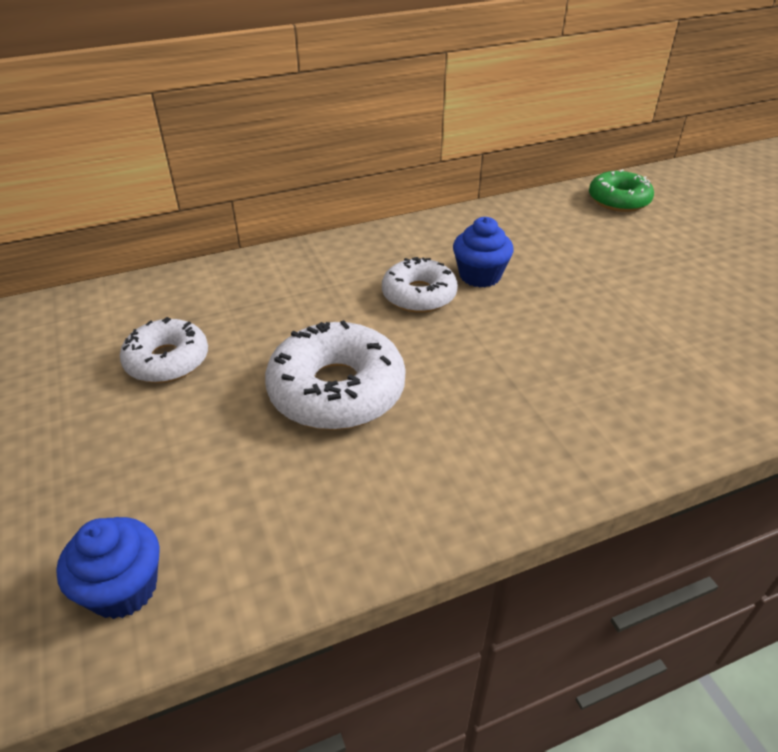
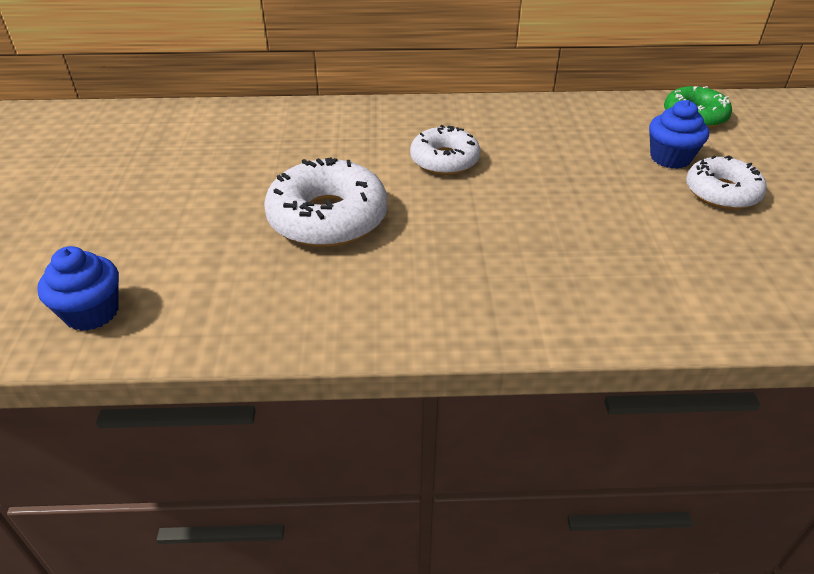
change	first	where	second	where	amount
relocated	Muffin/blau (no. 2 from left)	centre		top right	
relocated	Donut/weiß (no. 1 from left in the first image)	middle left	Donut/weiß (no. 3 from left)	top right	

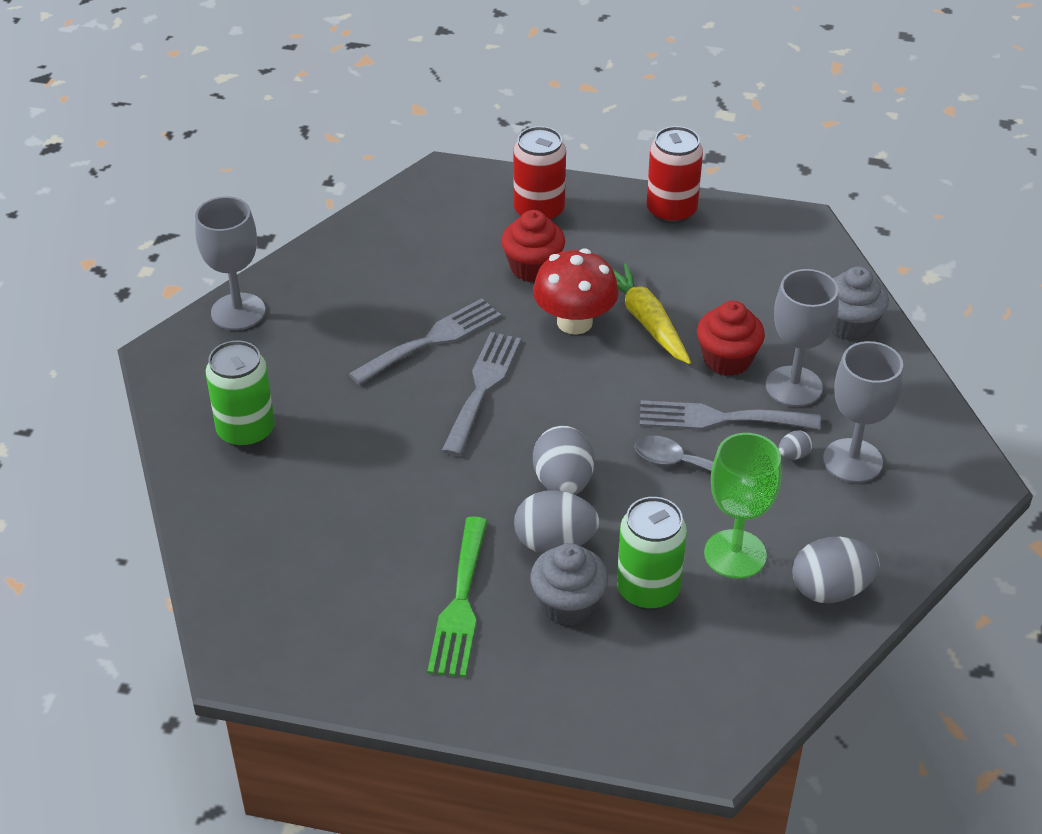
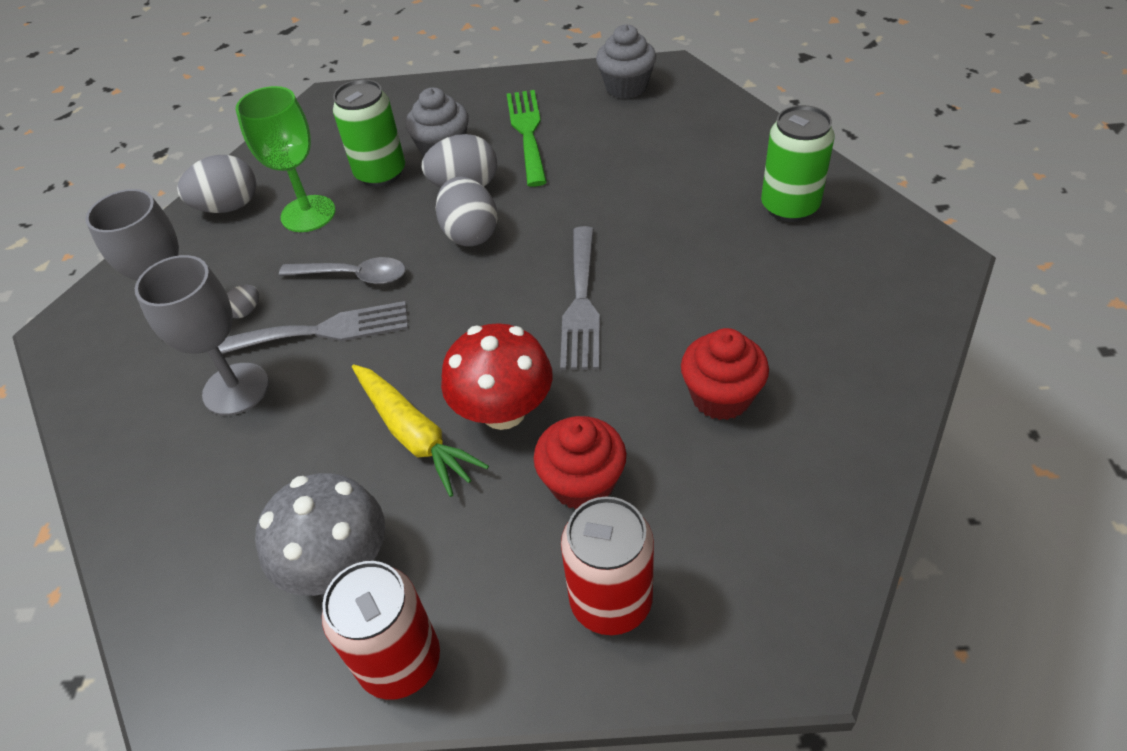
change	first	where	second	where	amount
missing	Kelch/grau (no. 1 from left)	top left			
relocated	Muffin/grau (no. 2 from left)	middle right		top centre	
missing	Gabel/grau (no. 1 from left)	centre			
relocated	Muffin/rot (no. 2 from left)	middle right		centre	
appeared			Pilz/grau	bottom left	

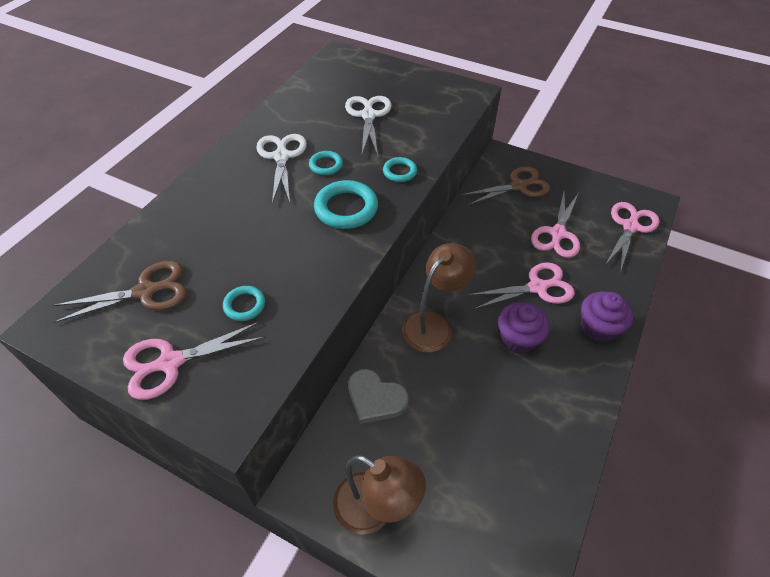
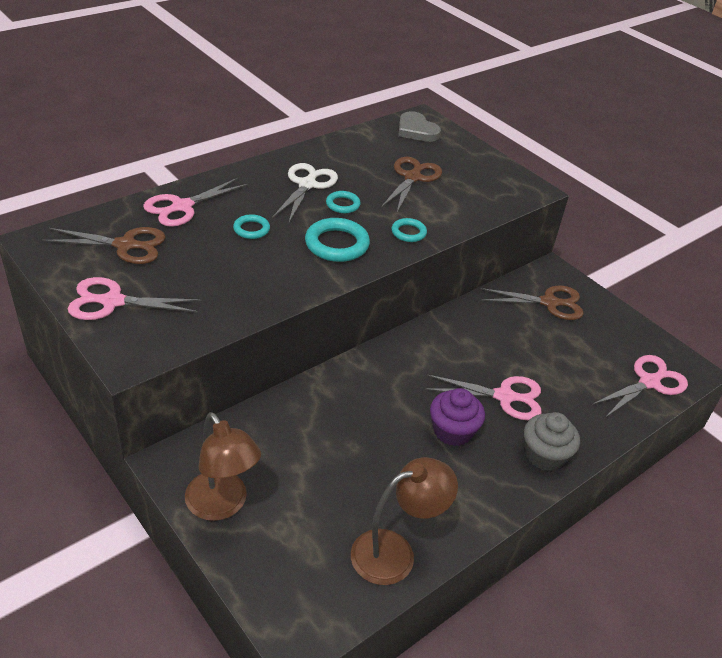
change	first	where	second	where	amount
colour	Schere/weiß (no. 2 from left)	top centre	Schere/braun (no. 2 from left)	top centre	
relocated	Schere/rosa (no. 3 from left in the first image)	middle right	Schere/rosa (no. 2 from left)	top left	
relocated	Lampe/braun (no. 2 from left)	centre		bottom centre	
relocated	Ring/türkis (no. 1 from left)	middle left		centre	
colour	Muffin/lila (no. 2 from left)	middle right	Muffin/grau	bottom right	
relocated	Herz/grau	bottom centre		top centre	

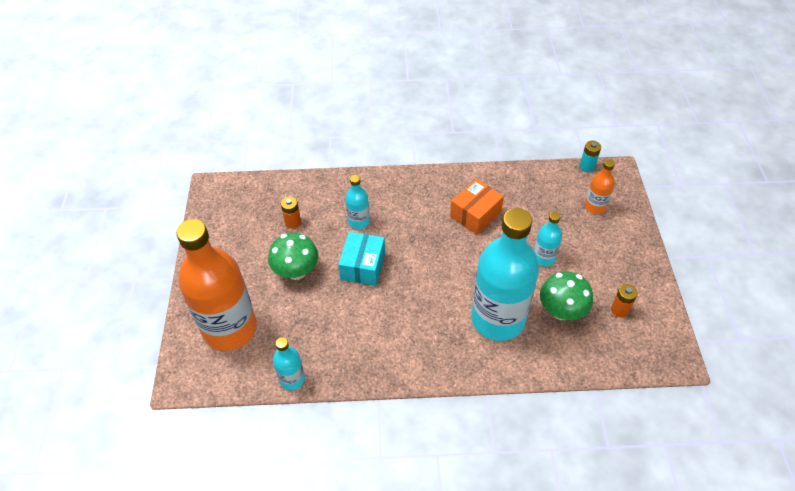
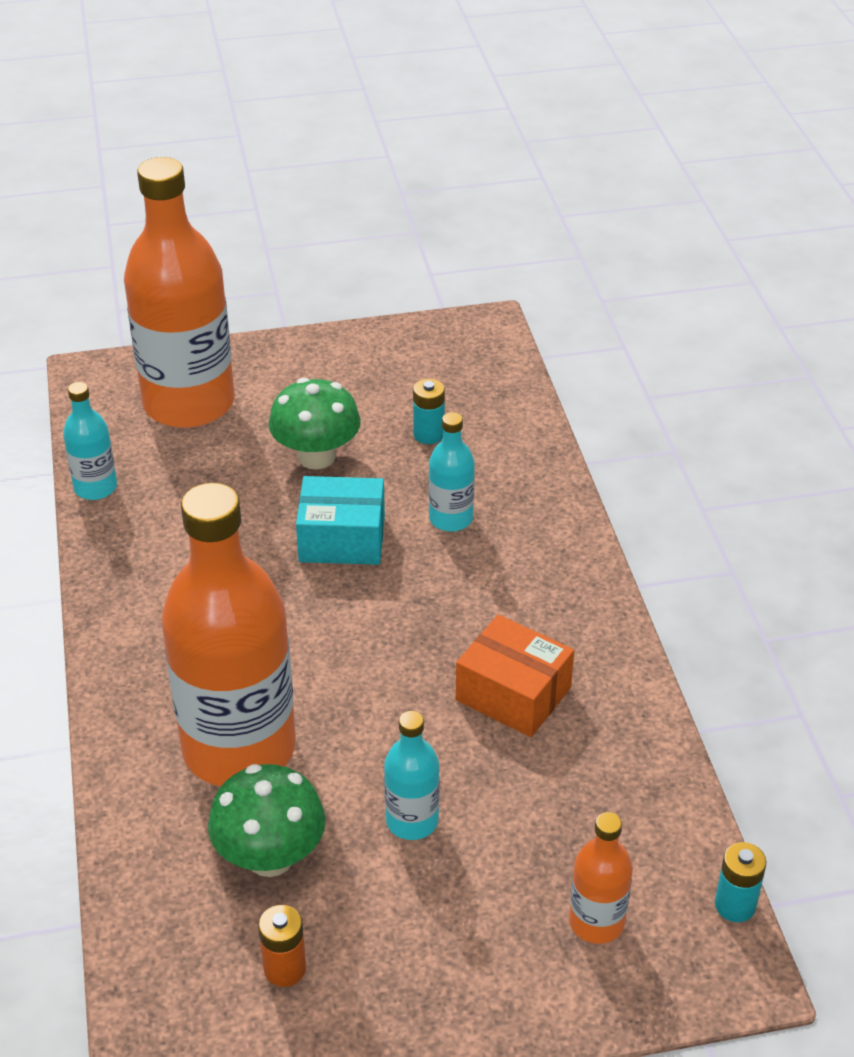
change	first	where	second	where	amount
colour	Batterie/orange (no. 1 from left)	centre	Batterie/türkis (no. 1 from left)	centre	
colour	Flasche/türkis (no. 3 from left)	centre	Flasche/orange (no. 2 from left)	middle left	

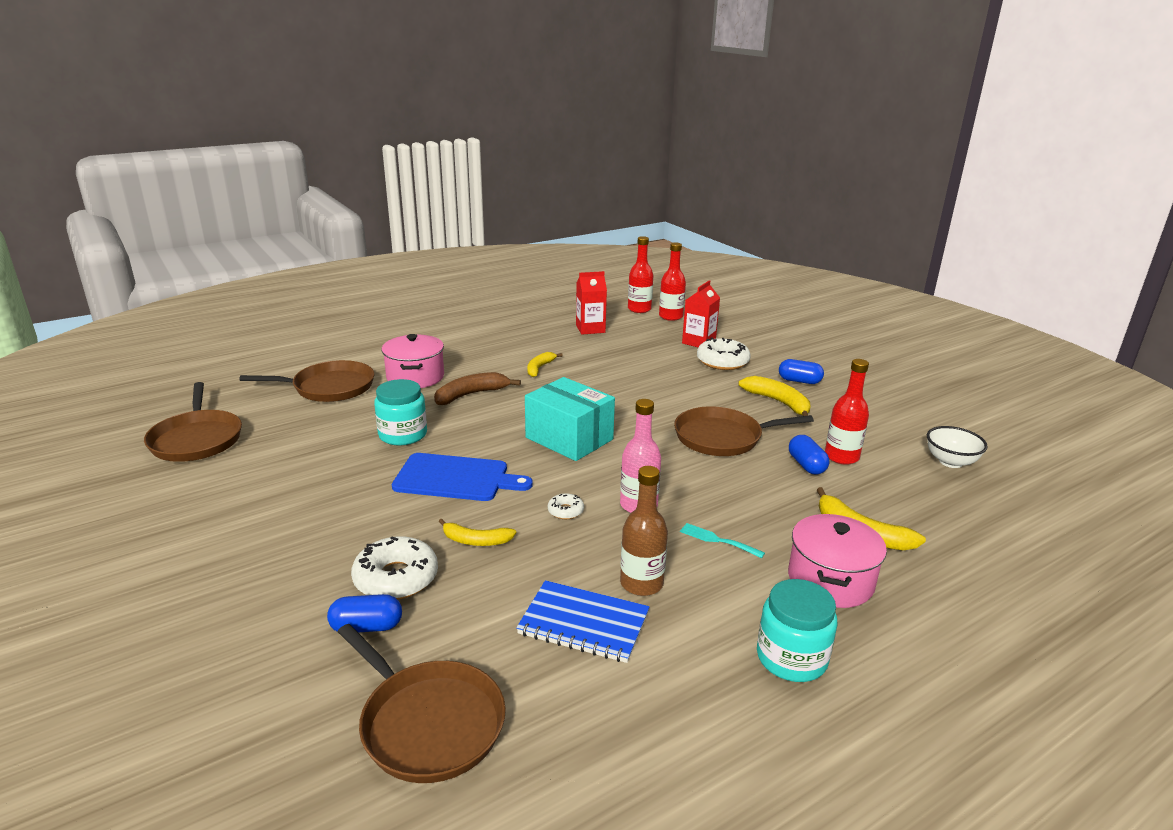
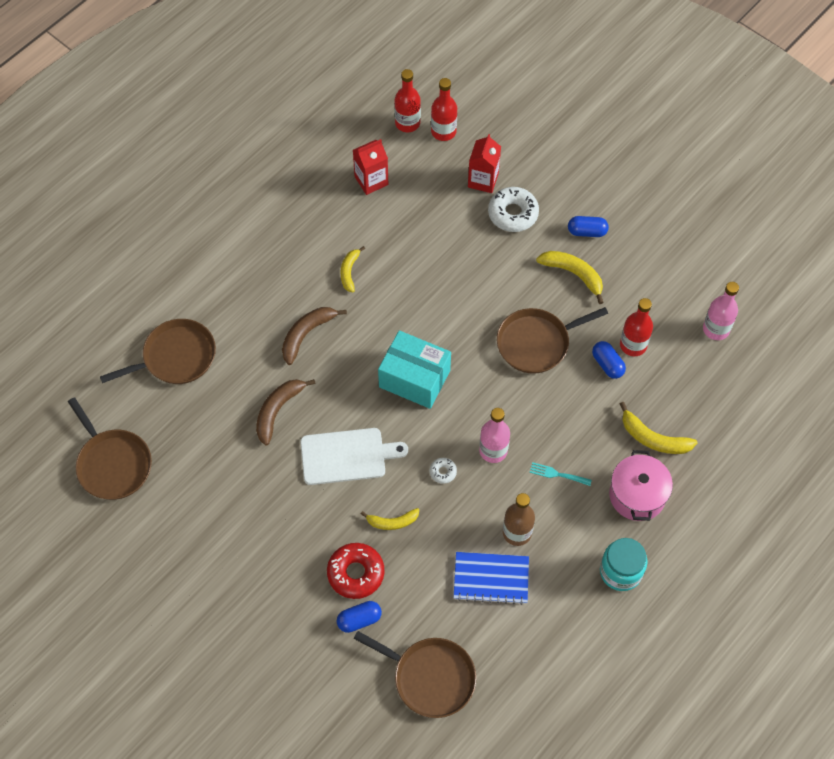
change	first	where	second	where	amount
missing	Kochtopf/rosa (no. 1 from left)	centre			
exchanged	Einmachglas/türkis (no. 1 from left)	centre	Banane/braun (no. 1 from left)	centre	
exchanged	Schüssel/weiß	middle right	Flasche/rosa (no. 2 from left)	middle right	
colour	Schneidebrett/blau	centre	Schneidebrett/weiß	centre	
colour	Donut/weiß (no. 1 from left)	bottom centre	Donut/rot	bottom centre	

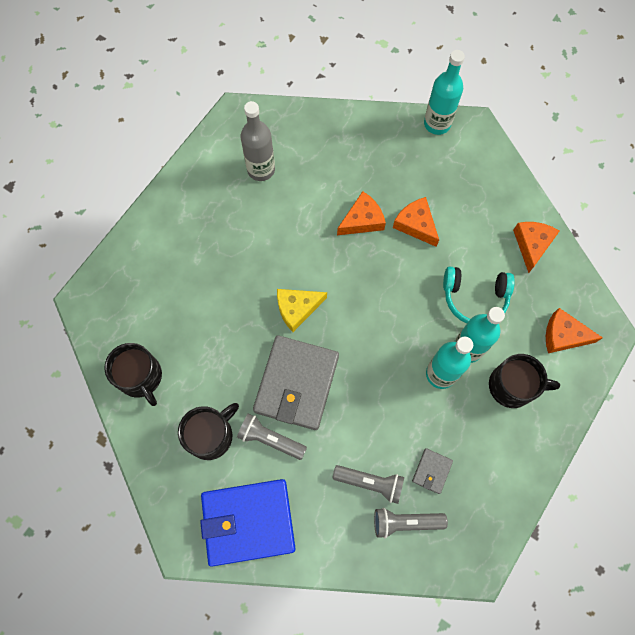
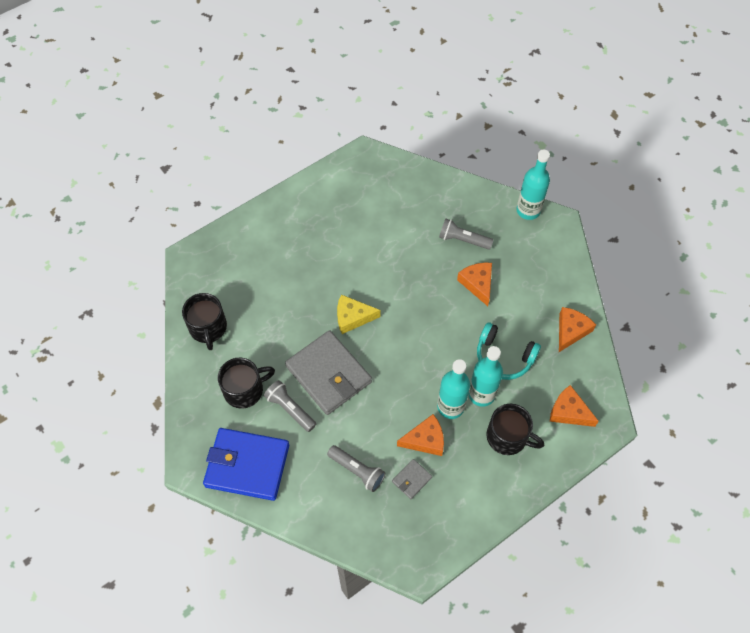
change	first	where	second	where	amount
missing	Flasche/grau	top centre			
relocated	Käse/orange (no. 1 from left)	centre		bottom centre	
spun	Geldbörse/grau (no. 1 from left)	centre		centre	75 degrees counterclockwise
relocated	Taschenlampe/grau (no. 3 from left)	bottom centre		centre	

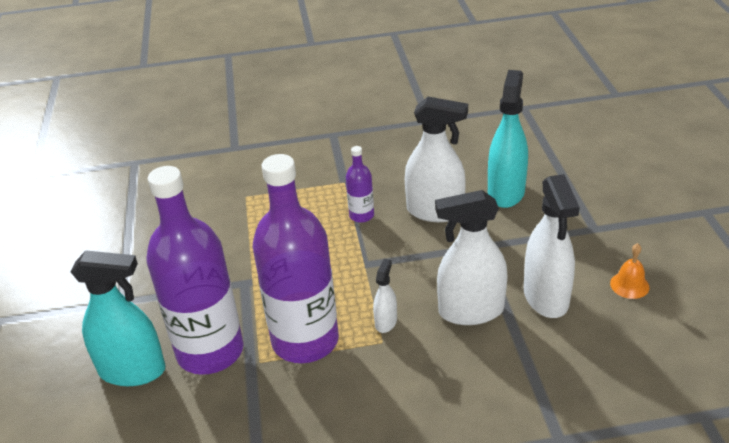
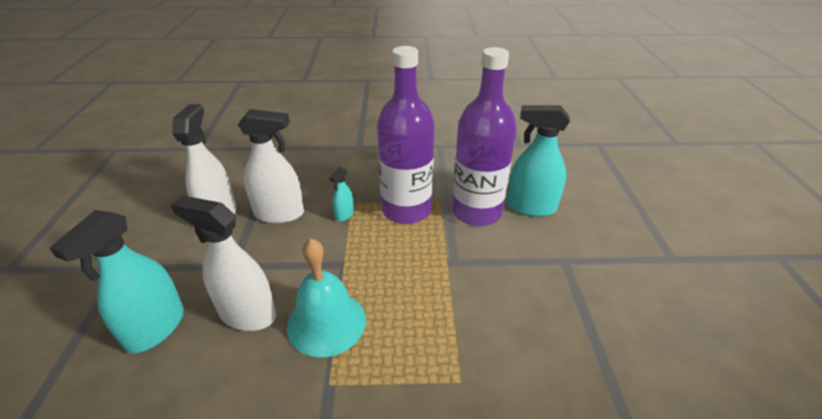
change	first	where	second	where	amount
exchanged	Flasche/lila (no. 3 from left)	centre	Glocke/türkis	bottom centre	
missing	Glocke/orange	middle right			
colour	Sprühflasche/weiß (no. 1 from left)	bottom centre	Sprühflasche/türkis (no. 2 from left)	centre	

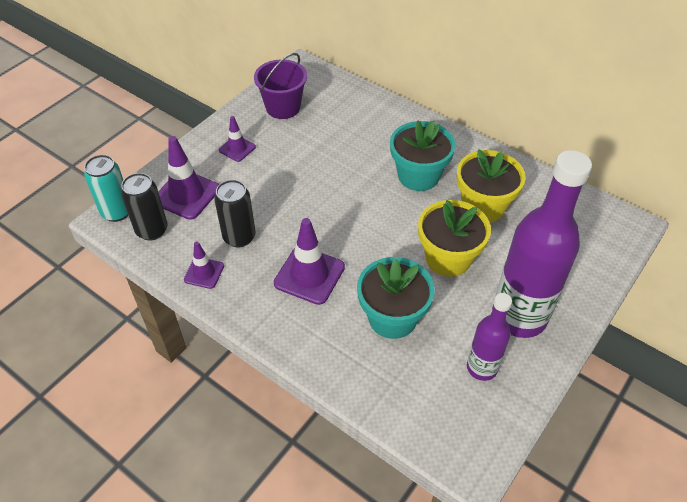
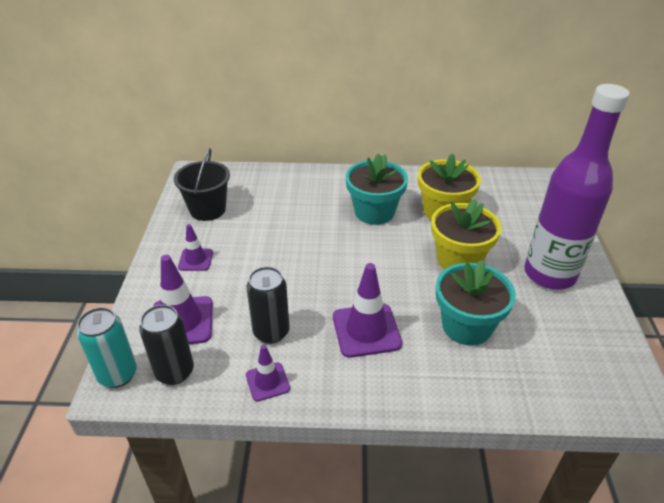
change	first	where	second	where	amount
colour	Eimer/lila	top centre	Eimer/schwarz	middle left	
missing	Flasche/lila (no. 1 from left)	bottom right			

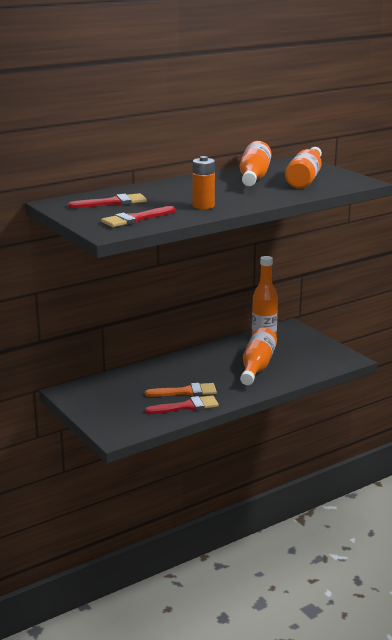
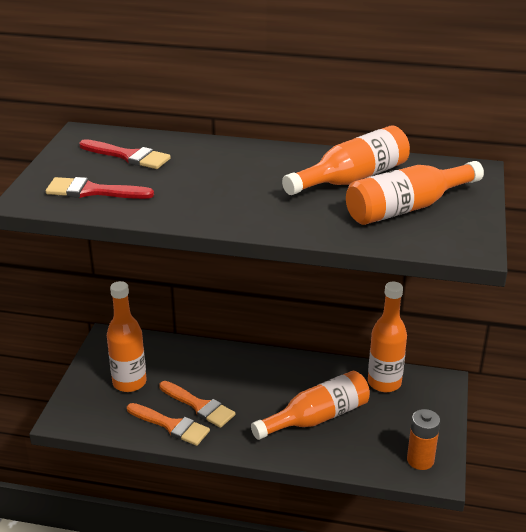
change	first	where	second	where	amount
relocated	Batterie/orange	top centre		bottom right	
colour	Pinsel/rot (no. 3 from left)	centre	Pinsel/orange (no. 1 from left)	bottom left	
appeared			Flasche/orange (no. 1 from left)	middle left	

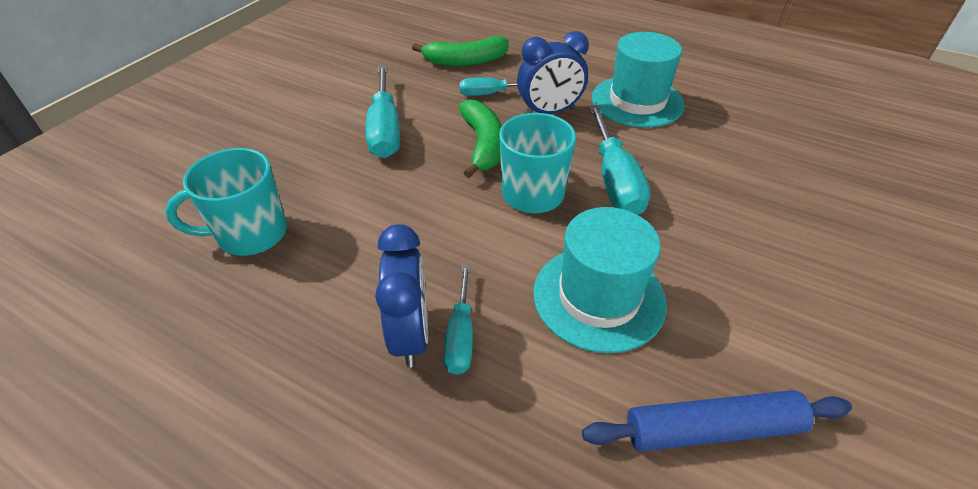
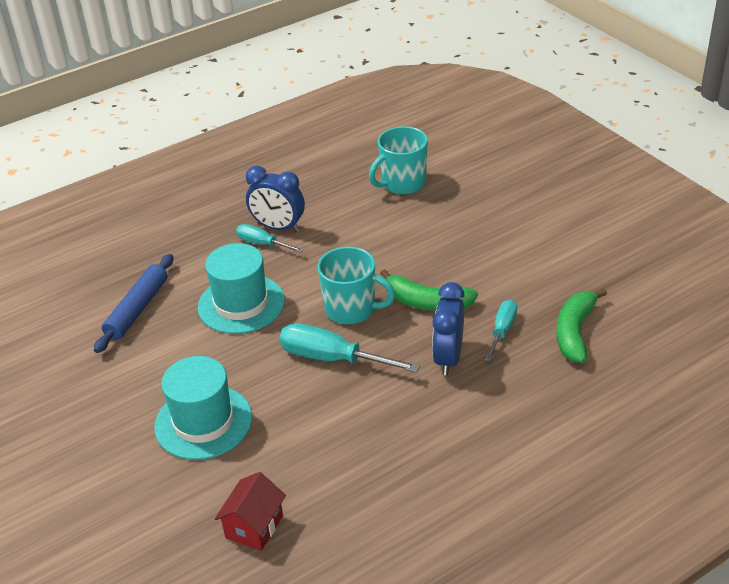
change	first	where	second	where	amount
relocated	Hut/türkis (no. 2 from left in the first image)	top centre	Hut/türkis (no. 1 from left)	bottom left	
missing	Schraubenzieher/türkis (no. 1 from left)	top centre			
spun	Tasse/türkis (no. 1 from left in the first image)	middle left	Tasse/türkis (no. 2 from left)	top centre	135 degrees counterclockwise
appeared			Haus/rot	bottom centre	

